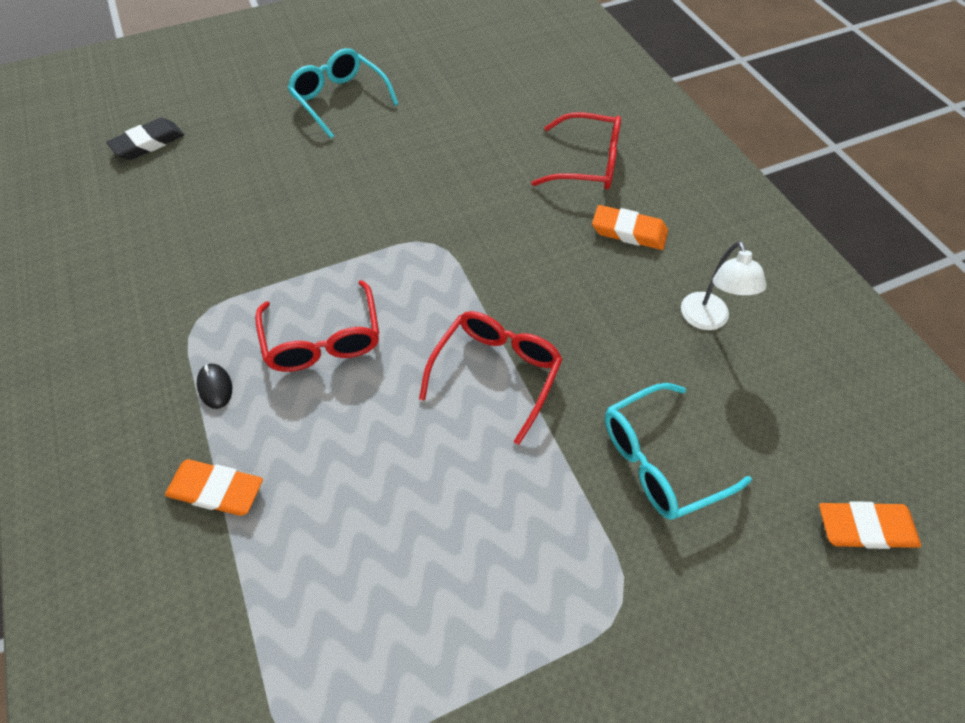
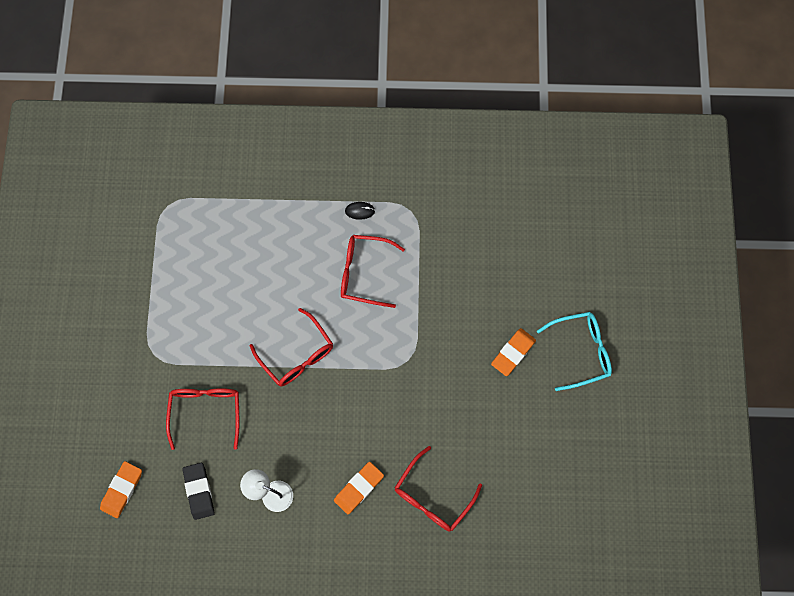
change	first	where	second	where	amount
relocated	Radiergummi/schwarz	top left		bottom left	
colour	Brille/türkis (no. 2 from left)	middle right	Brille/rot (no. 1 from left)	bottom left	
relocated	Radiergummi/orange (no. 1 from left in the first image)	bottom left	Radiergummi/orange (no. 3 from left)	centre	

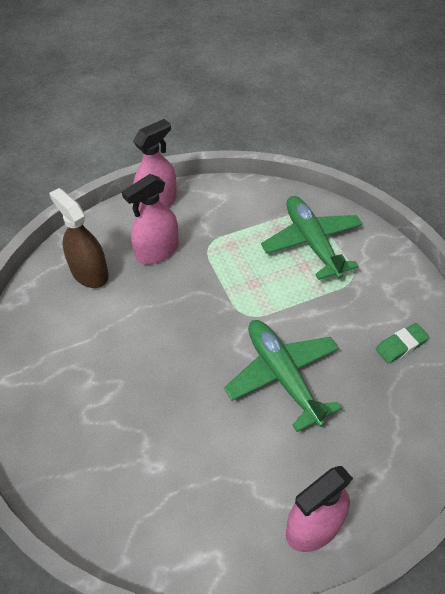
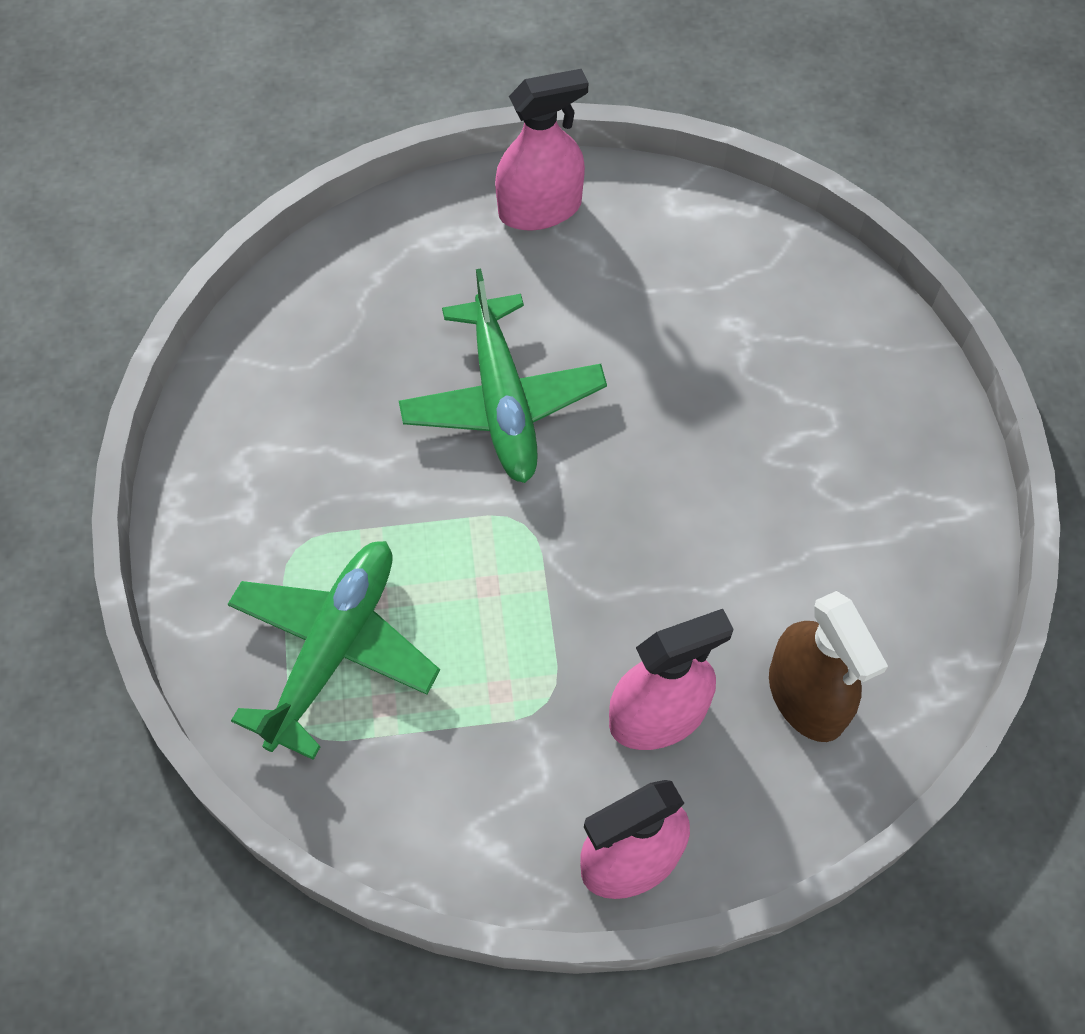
change	first	where	second	where	amount
spun	Flugzeug/grün (no. 2 from left in the first image)	middle right	Flugzeug/grün (no. 1 from left)	middle left	150 degrees counterclockwise
missing	Radiergummi/grün	middle right			

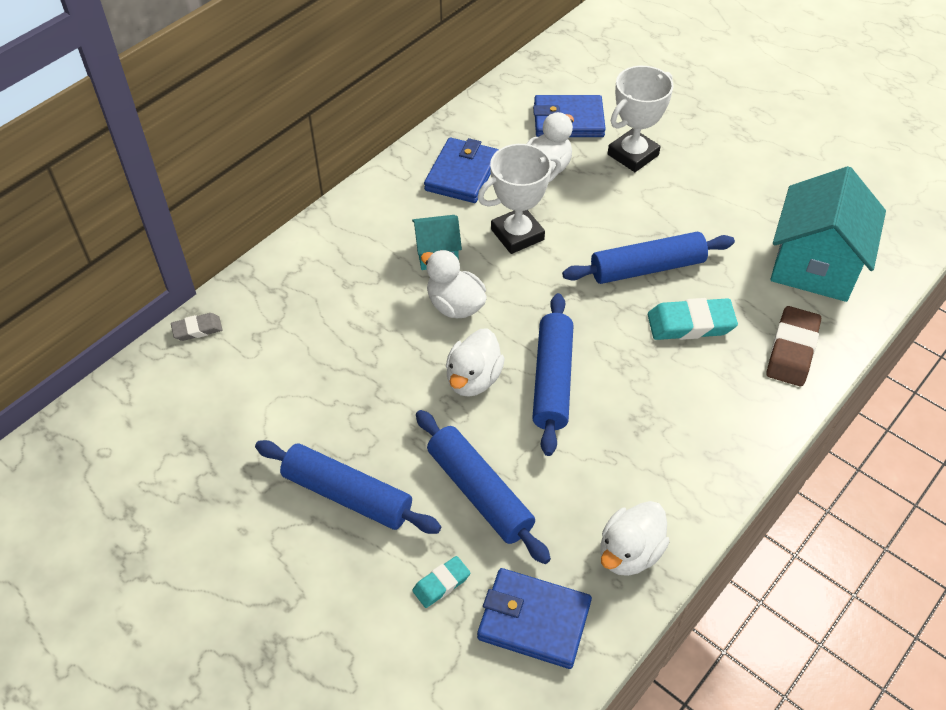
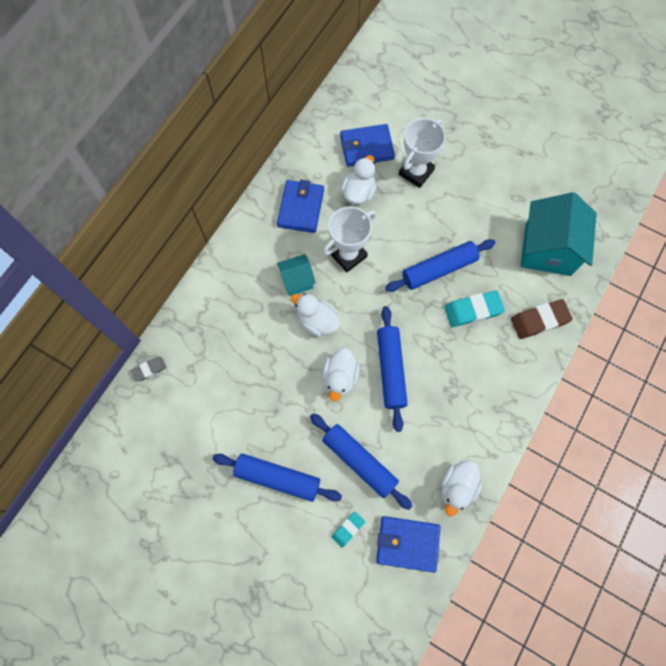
change	first	where	second	where	amount
spun	Radiergummi/braun	middle right		middle right	60 degrees clockwise

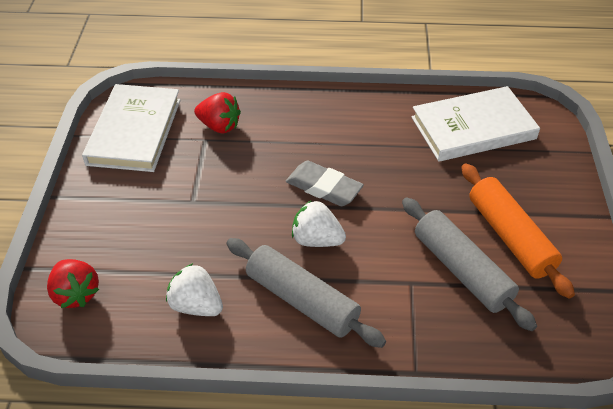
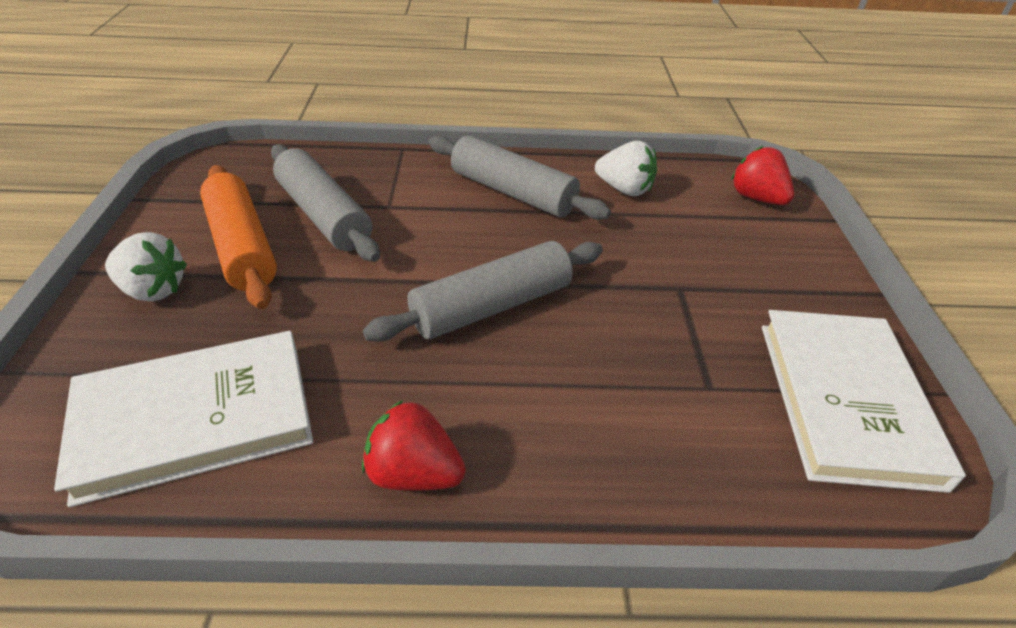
change	first	where	second	where	amount
relocated	Erdbeere/rot (no. 2 from left in the first image)	top centre	Erdbeere/rot (no. 1 from left)	bottom centre	
exchanged	Radiergummi/grau	centre	Nudelholz/grau (no. 2 from left)	centre	
relocated	Erdbeere/weiß (no. 2 from left in the first image)	centre	Erdbeere/weiß (no. 1 from left)	middle left	

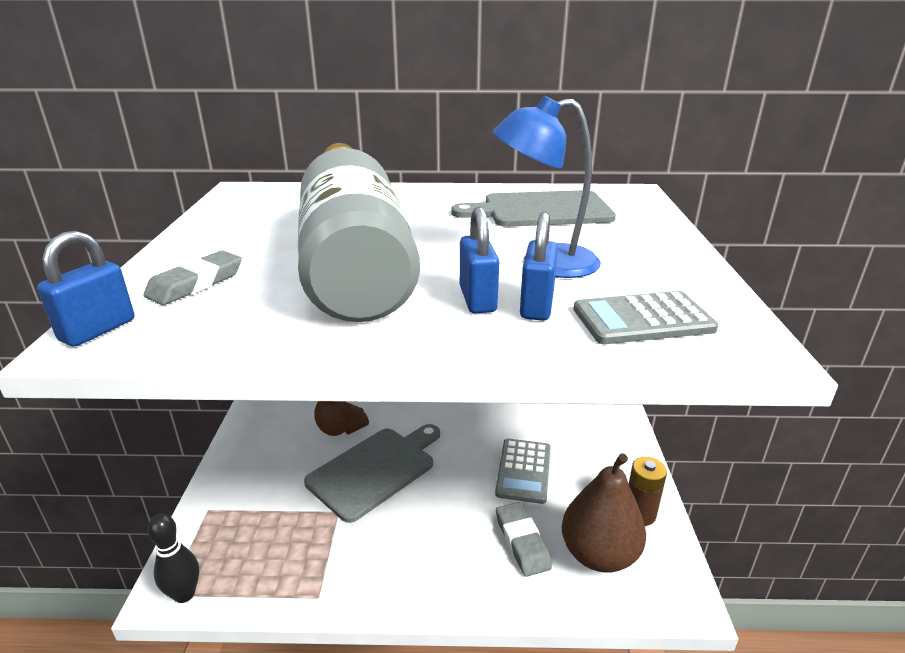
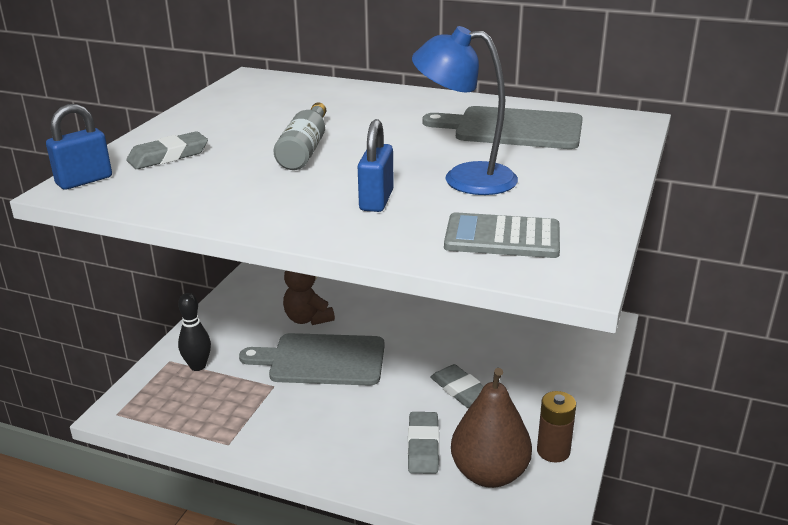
change	first	where	second	where	amount
size	Flasche/grau	centre		top centre	x0.41
missing	Vorhängeschloss/blau (no. 3 from left)	centre			
spun	Schneidebrett/grau (no. 1 from left)	bottom centre		bottom centre	150 degrees counterclockwise
exchanged	Taschenrechner/grau (no. 1 from left)	bottom centre	Radiergummi/grau (no. 3 from left)	bottom centre	
relocated	Bowlingkegel/schwarz	bottom left		middle left	

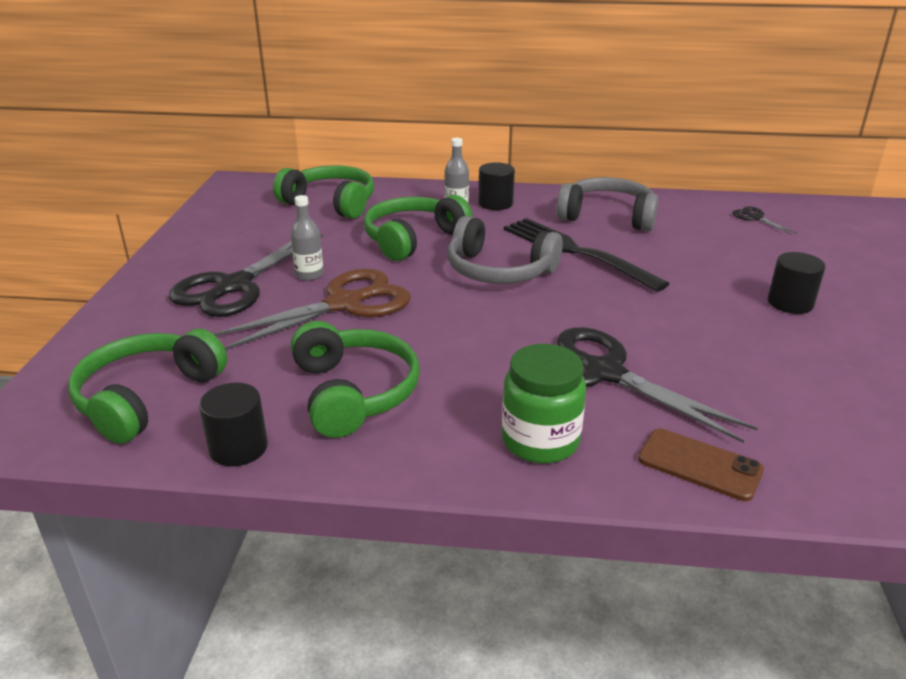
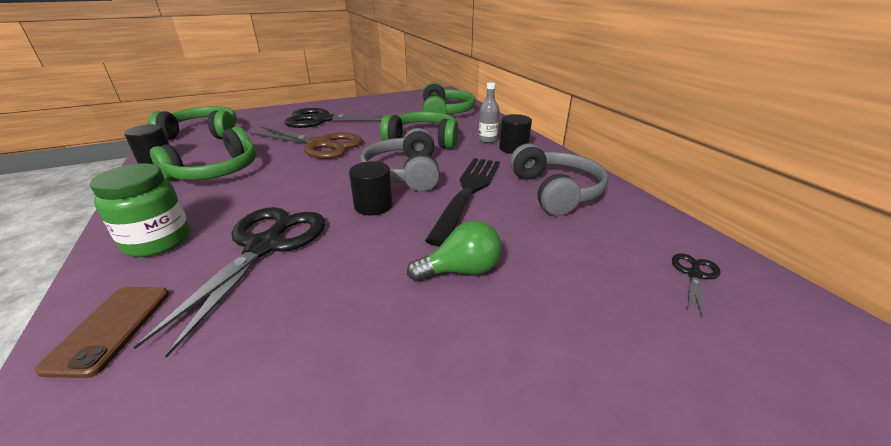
change	first	where	second	where	amount
missing	Flasche/grau (no. 1 from left)	centre			
relocated	Vollzylinder/schwarz (no. 3 from left in the first image)	middle right	Vollzylinder/schwarz (no. 2 from left)	centre	
appeared			Glühbirne/grün	centre	

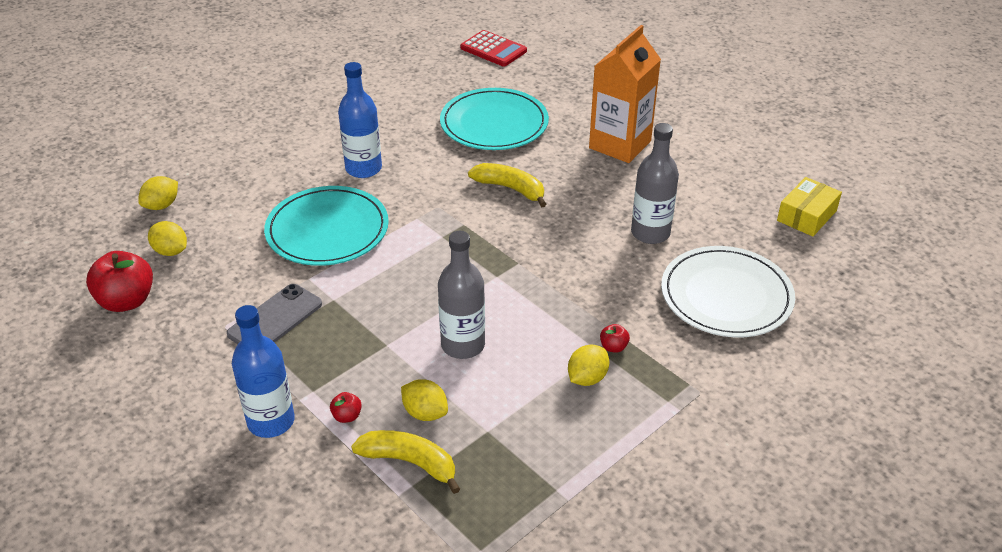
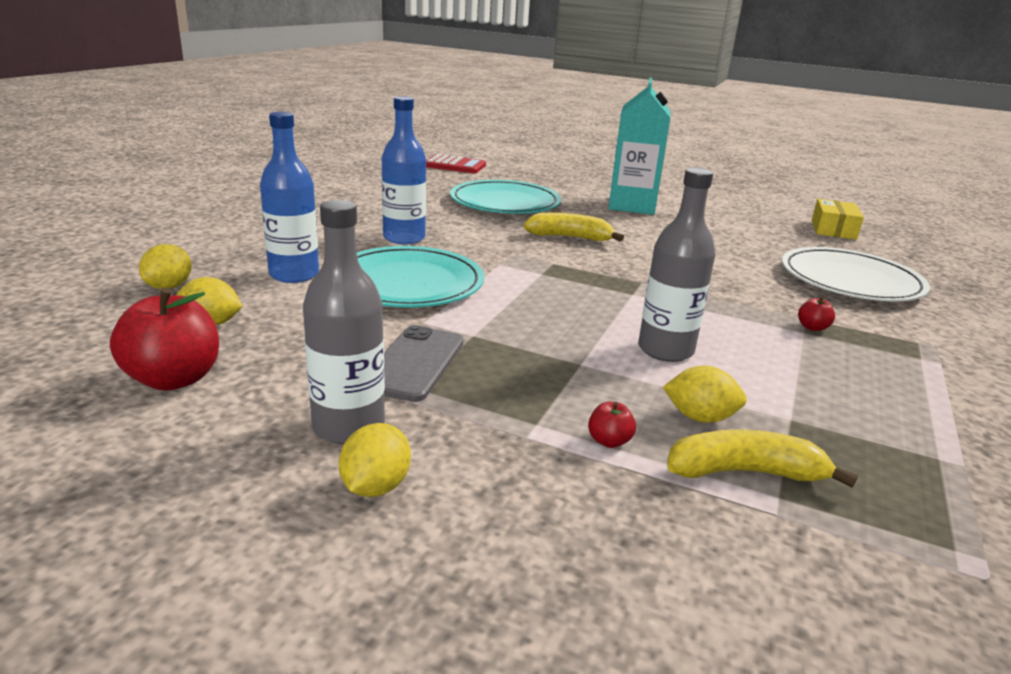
change	first	where	second	where	amount
colour	Getränkekarton/orange	top centre	Getränkekarton/türkis	top centre	
relocated	Flasche/grau (no. 2 from left in the first image)	top centre	Flasche/grau (no. 1 from left)	centre	
relocated	Flasche/blau (no. 1 from left)	bottom left		top left	
relocated	Zitrone/gelb (no. 4 from left in the first image)	centre	Zitrone/gelb (no. 3 from left)	bottom centre	

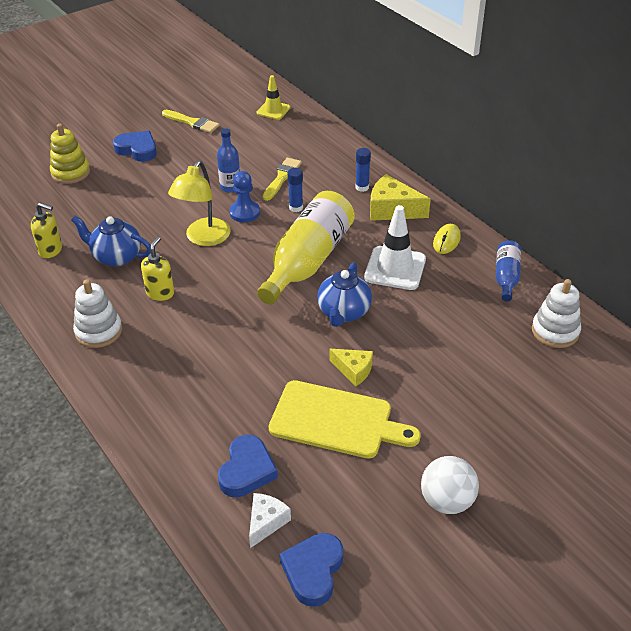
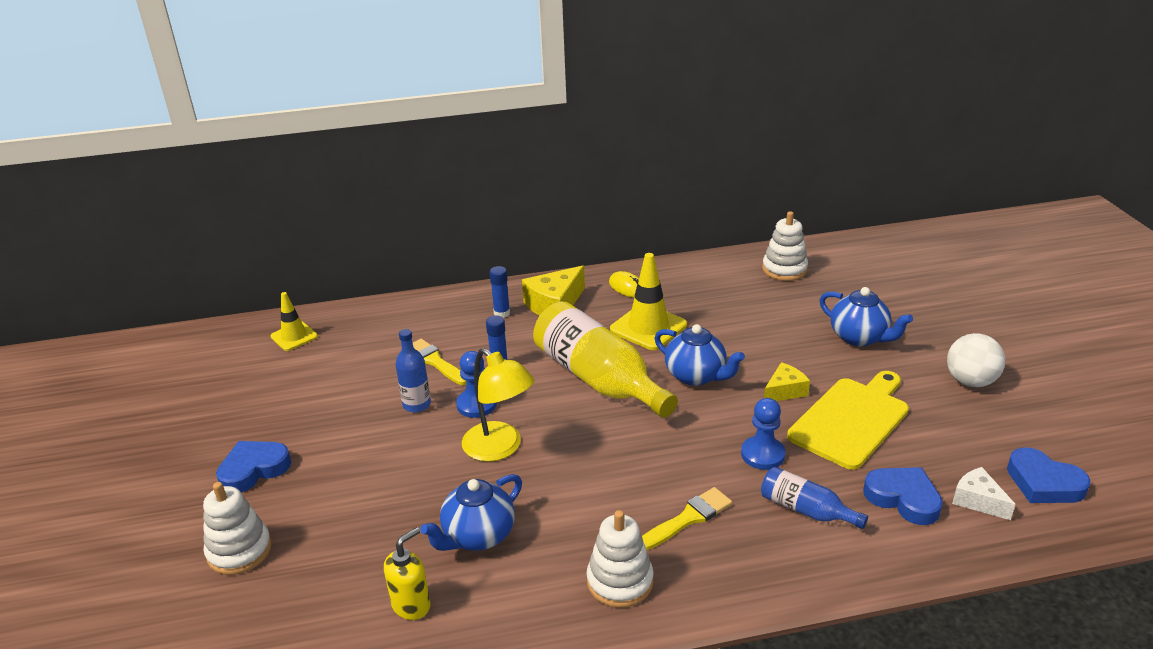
change	first	where	second	where	amount
relocated	Pinsel/gelb (no. 1 from left in the first image)	top left	Pinsel/gelb (no. 2 from left)	bottom centre	
colour	Stapelspielzeug/gelb	top left	Stapelspielzeug/weiß (no. 1 from left)	bottom left	
colour	Leitkegel/weiß	centre	Leitkegel/gelb (no. 2 from left)	centre	
missing	Seifenspender/gelb (no. 2 from left)	middle left			
relocated	Flasche/blau (no. 2 from left)	middle right		bottom right	
appeared			Teekanne/blau (no. 3 from left)	middle right	
appeared			Bauer/blau (no. 2 from left)	bottom centre	

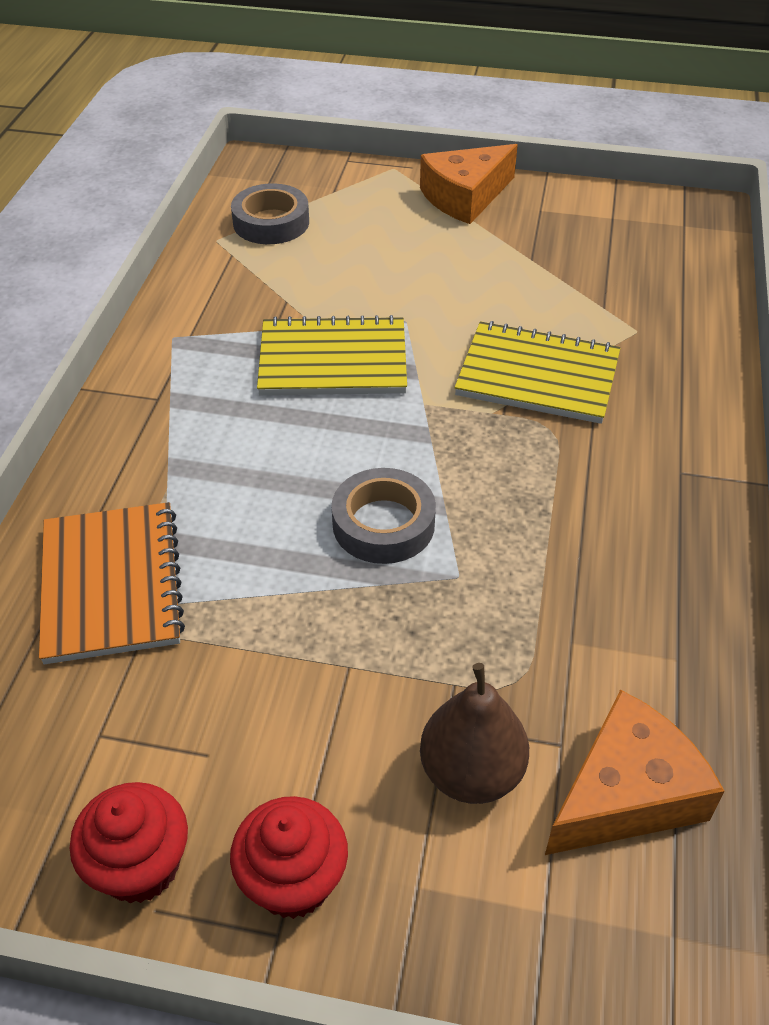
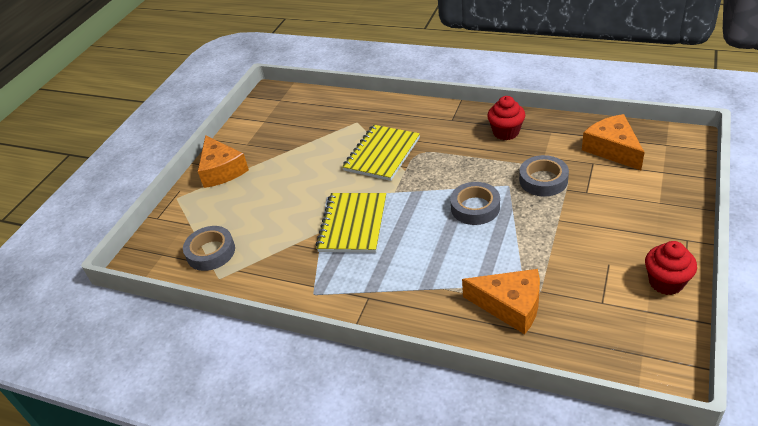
change	first	where	second	where	amount
exchanged	Notizbuch/orange	middle left	Käse/orange (no. 2 from left)	bottom centre	
missing	Birne/braun	bottom centre			
relocated	Muffin/rot (no. 2 from left in the first image)	bottom centre	Muffin/rot (no. 1 from left)	top right	
appeared			Klebeband/grau (no. 3 from left)	middle right	

